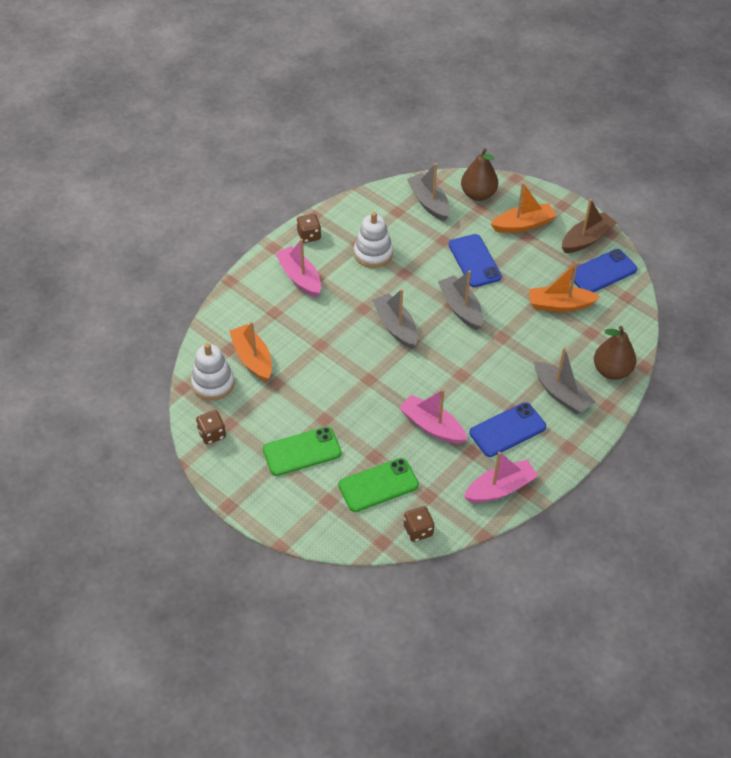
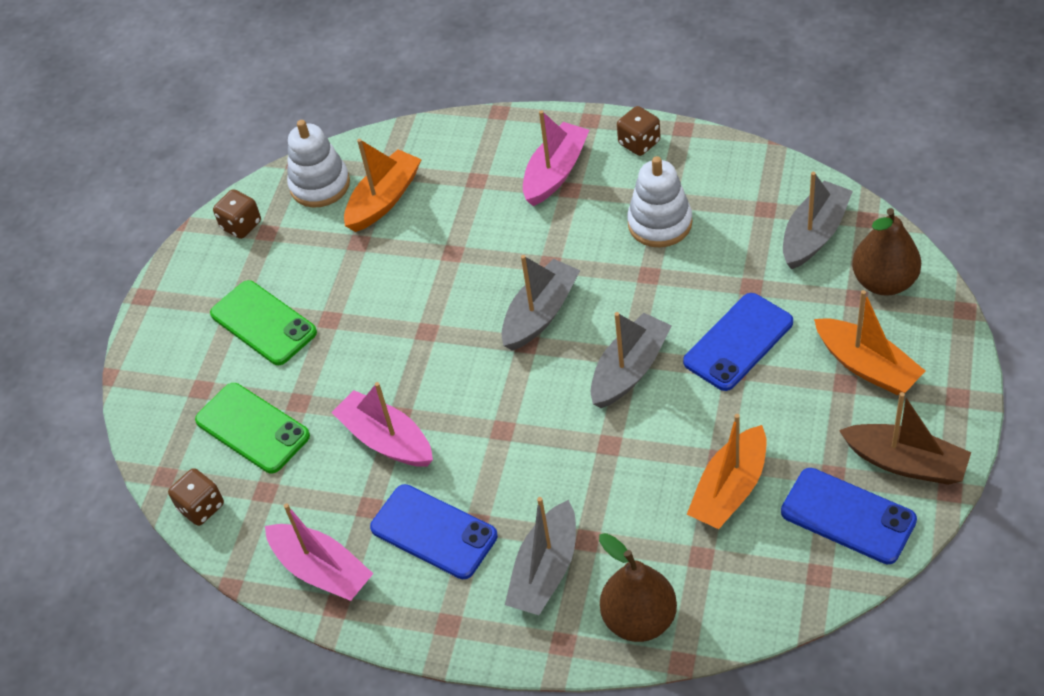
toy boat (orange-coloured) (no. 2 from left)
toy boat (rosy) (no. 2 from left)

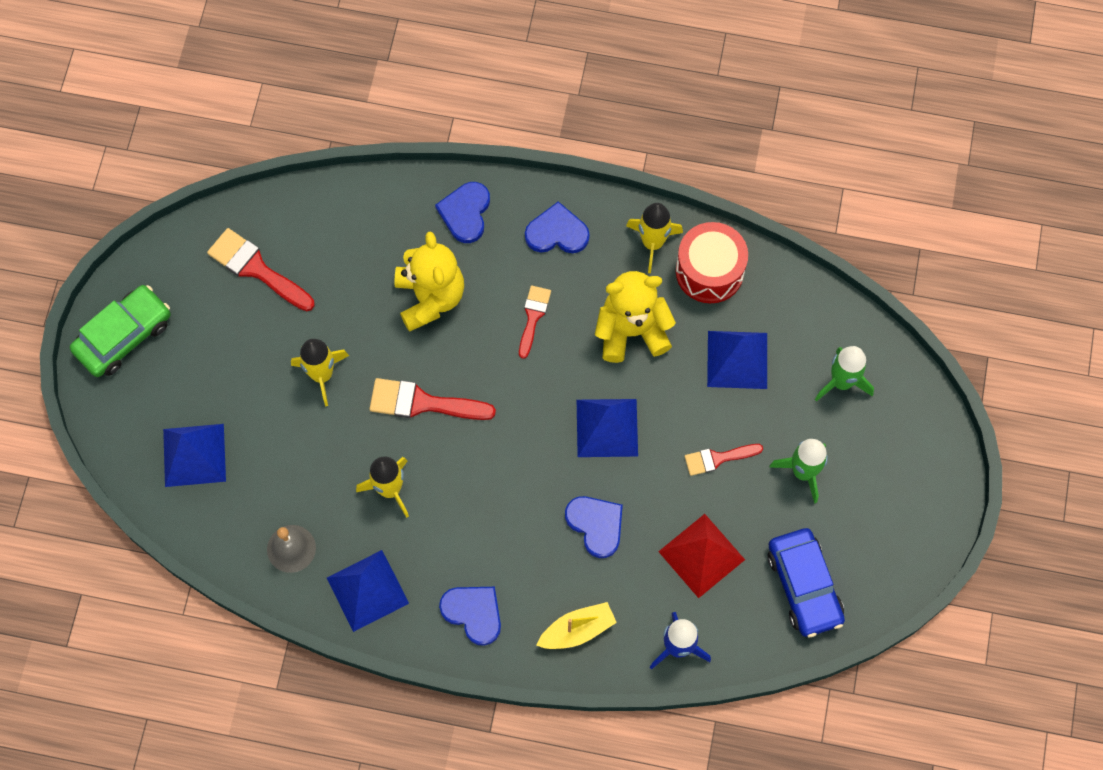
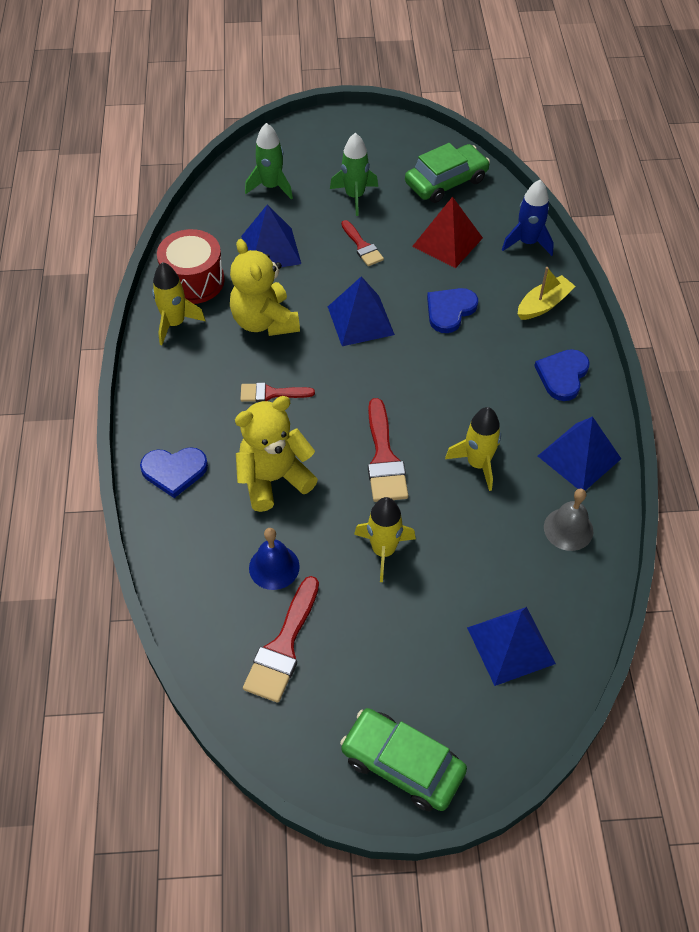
heart (blue) (no. 3 from left in the first image)
car (green) (no. 2 from left)
toy boat (golden)
school bell (blue)

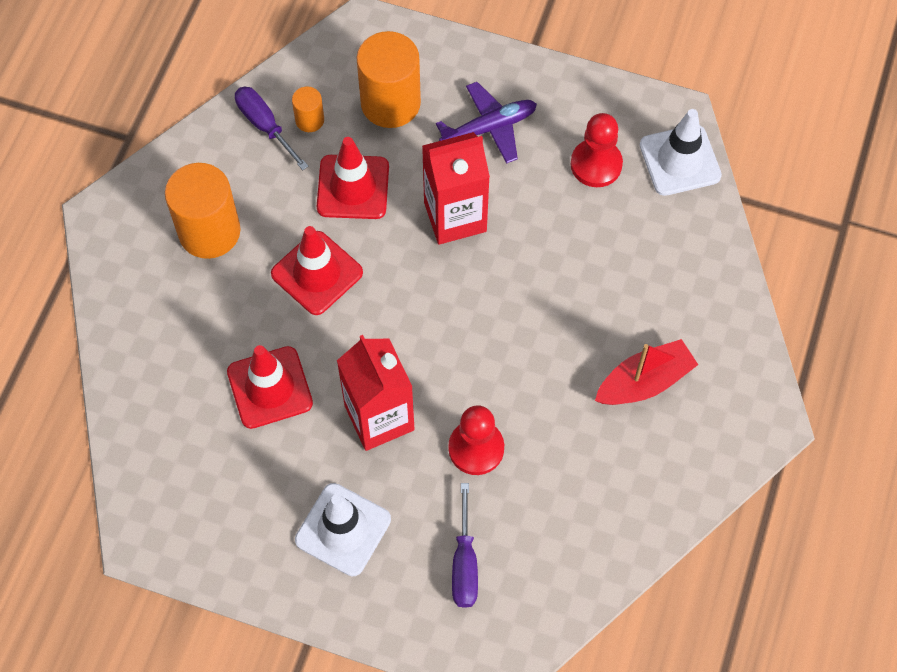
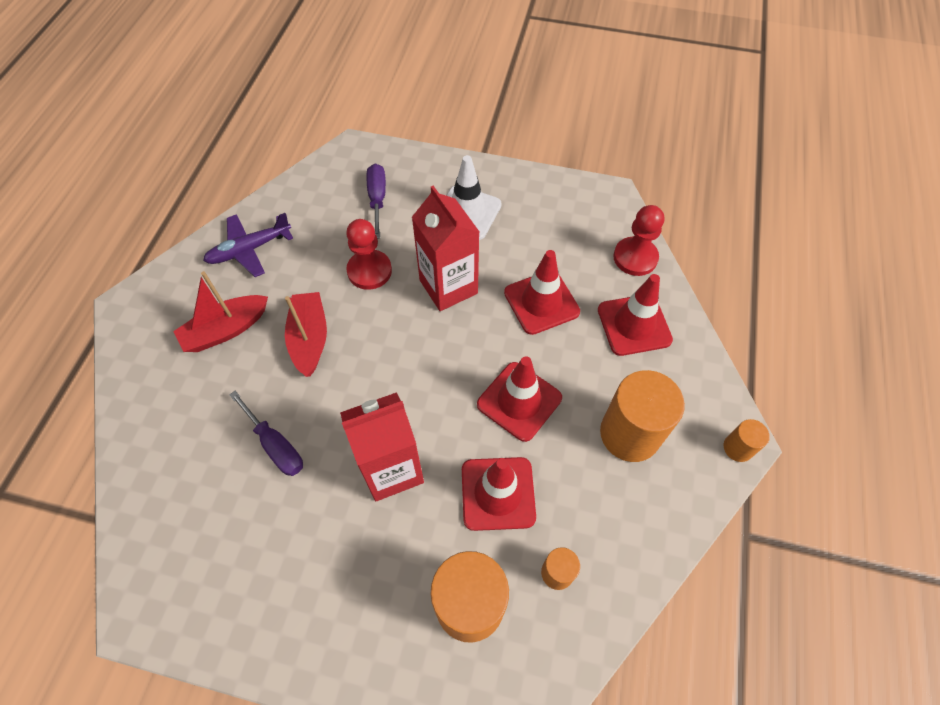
plane (purple)
flat screwdriver (purple) (no. 1 from left)
traffic cone (white) (no. 2 from left in the first image)
pawn (scarlet) (no. 2 from left)
traffic cone (scarlet) (no. 4 from left)
toy boat (scarlet) (no. 2 from left)
cylinder shape (orange-coloured) (no. 4 from left)

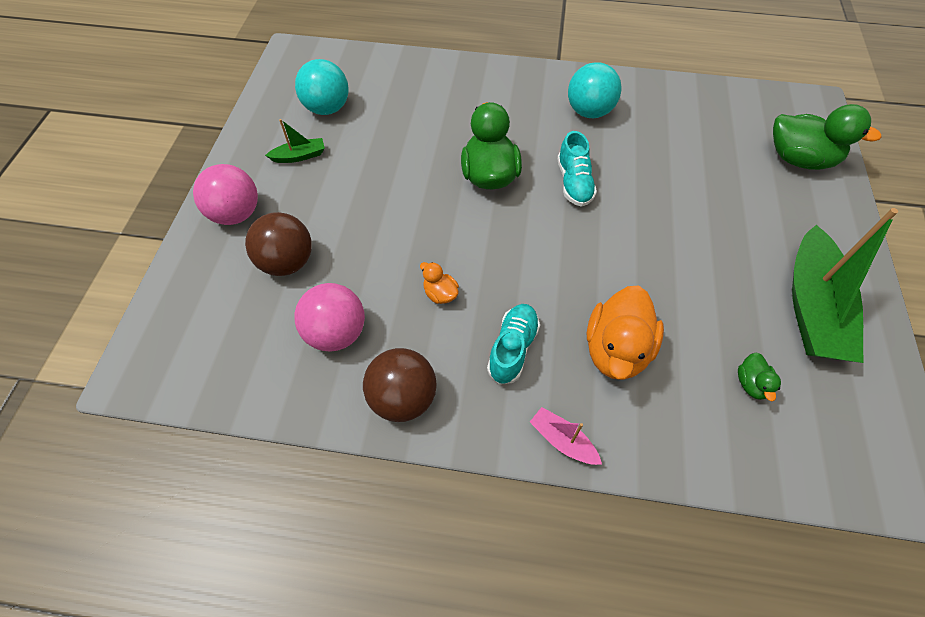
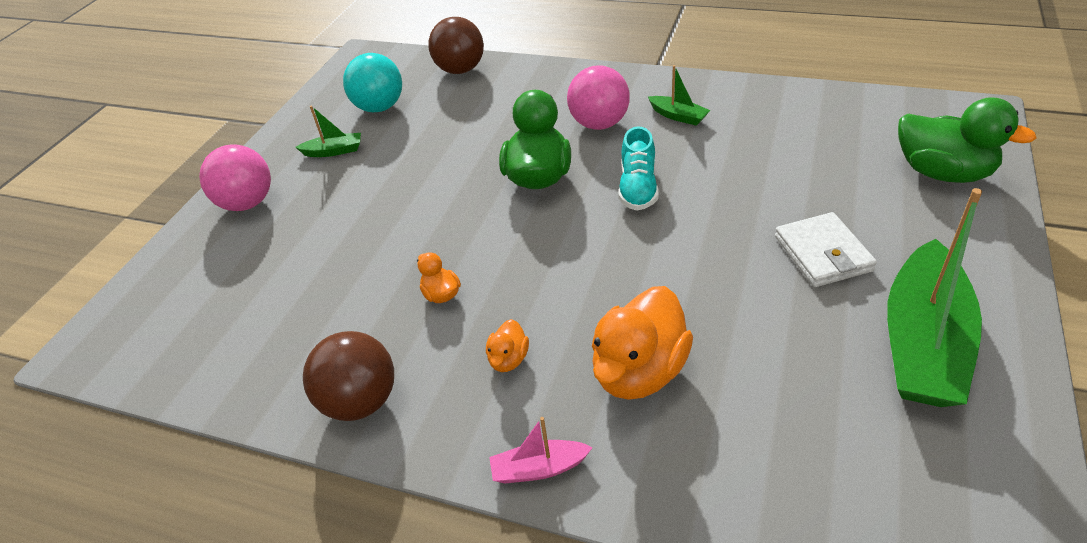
toy boat (green) (no. 2 from left)
ball (russet) (no. 2 from left)
ball (rosy) (no. 2 from left)
duck (orange-coloured) (no. 2 from left)
duck (green) (no. 2 from left in the first image)
toy boat (rosy)
card wallet (white)

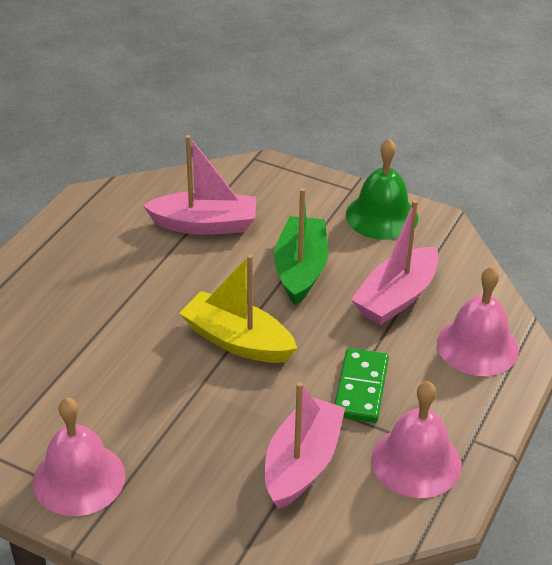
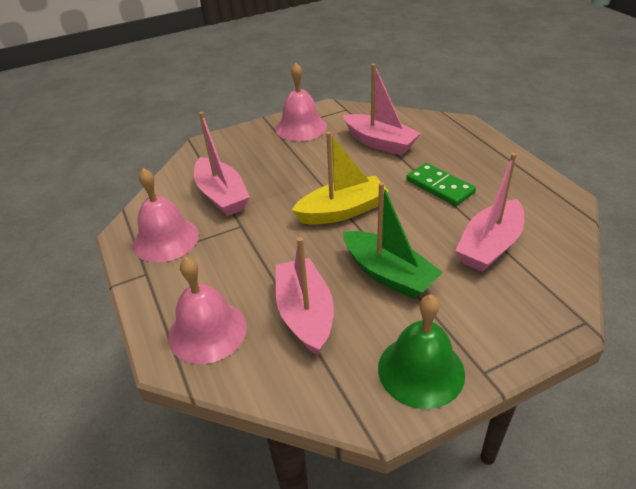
domino tile (green)
toy boat (rosy) (no. 3 from left)

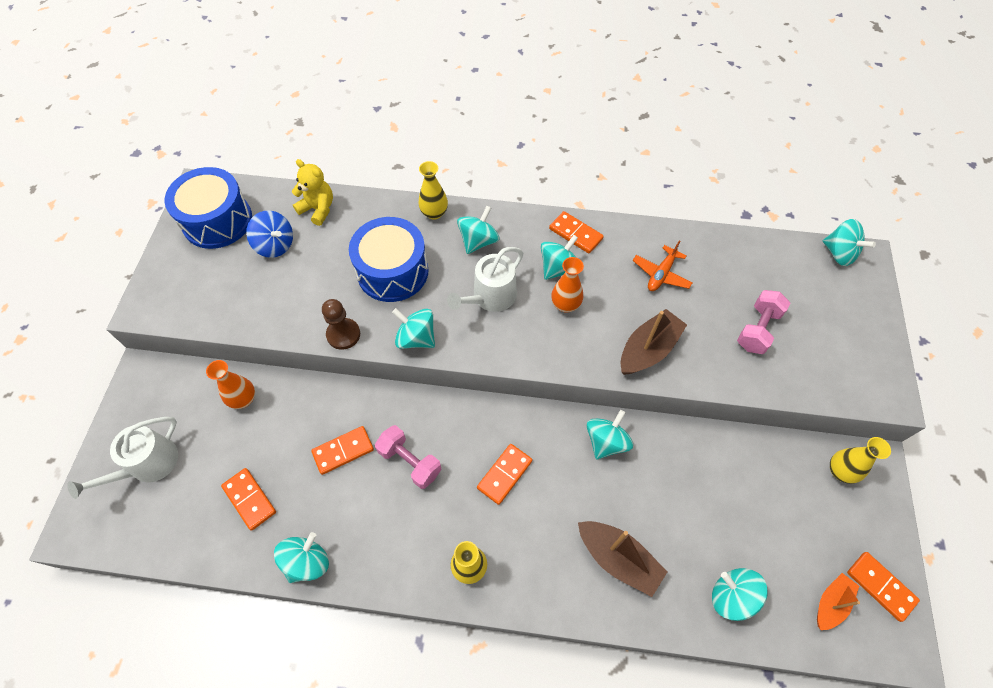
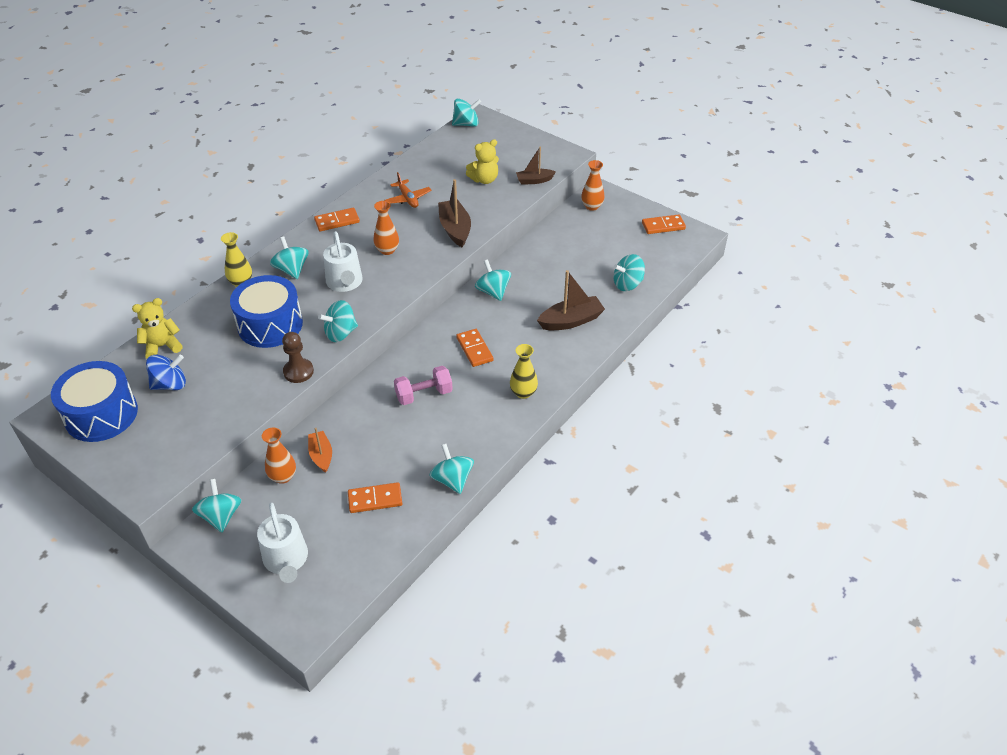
spinning top (turquoise) (no. 1 from left)
teddy (golden) (no. 2 from left)
domino tile (orange-coloured) (no. 2 from left in the first image)
vase (orange-coloured) (no. 3 from left)
toy boat (orange-coloured)
toy boat (russet) (no. 2 from left)

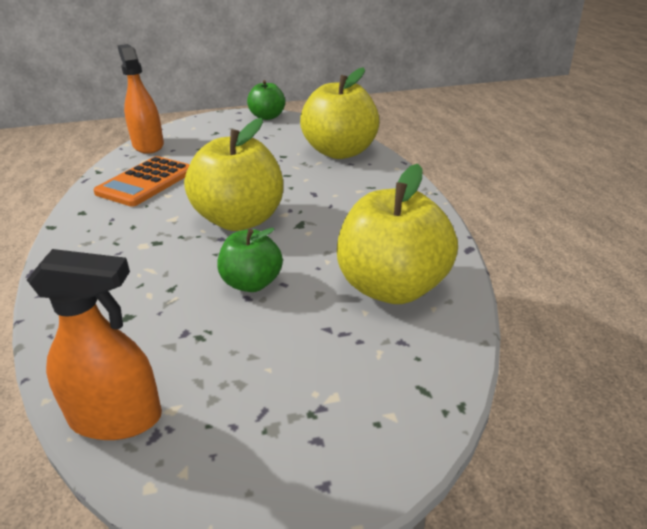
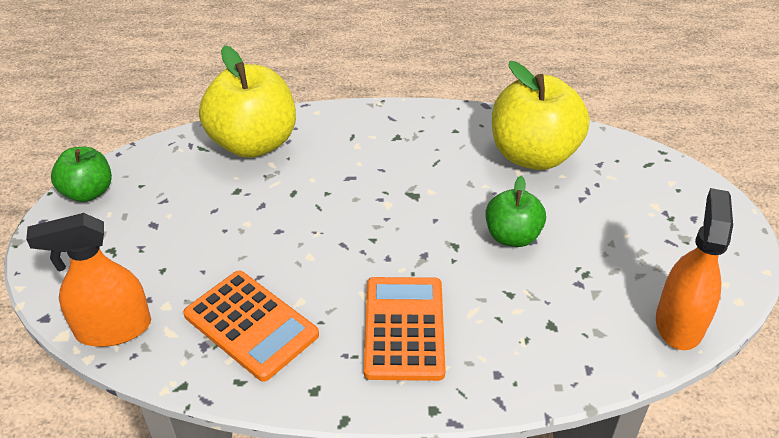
apple (golden) (no. 1 from left in the first image)
adding machine (orange-coloured) (no. 2 from left)

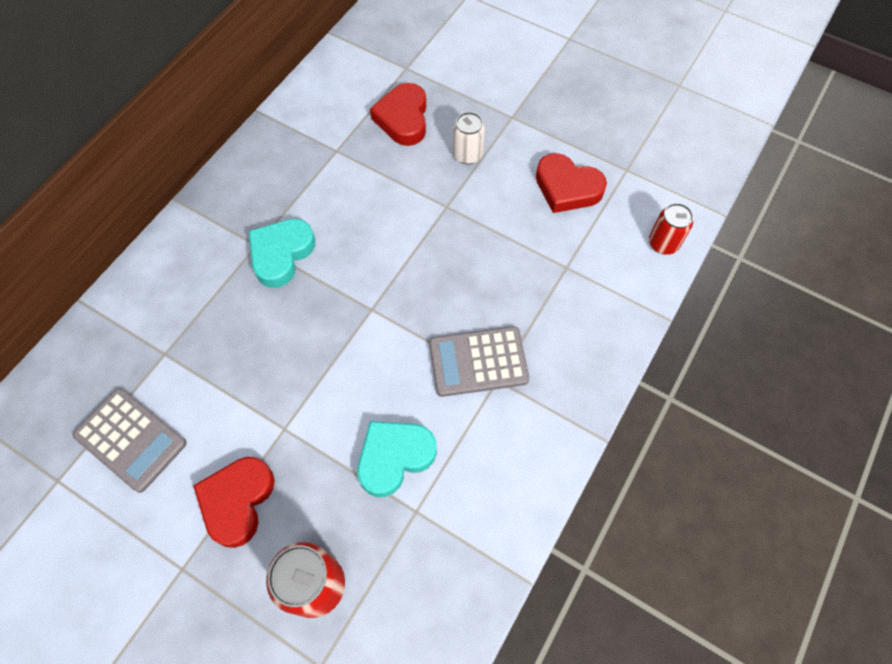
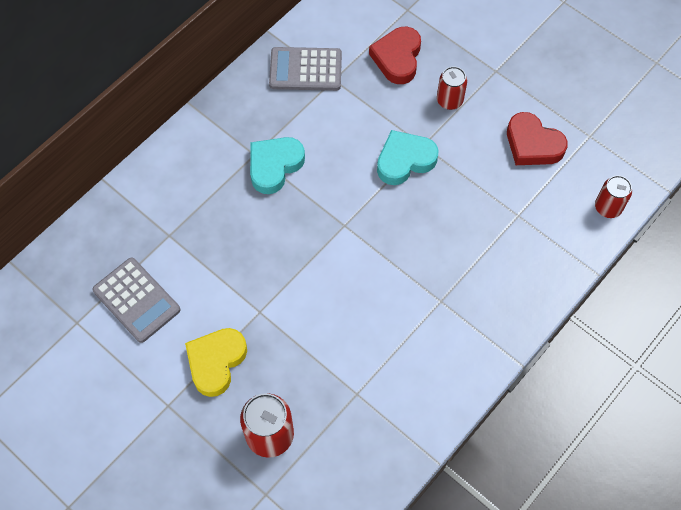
can (scarlet) (no. 2 from left)
adding machine (ash-grey) (no. 2 from left)
heart (turquoise) (no. 2 from left)
heart (golden)

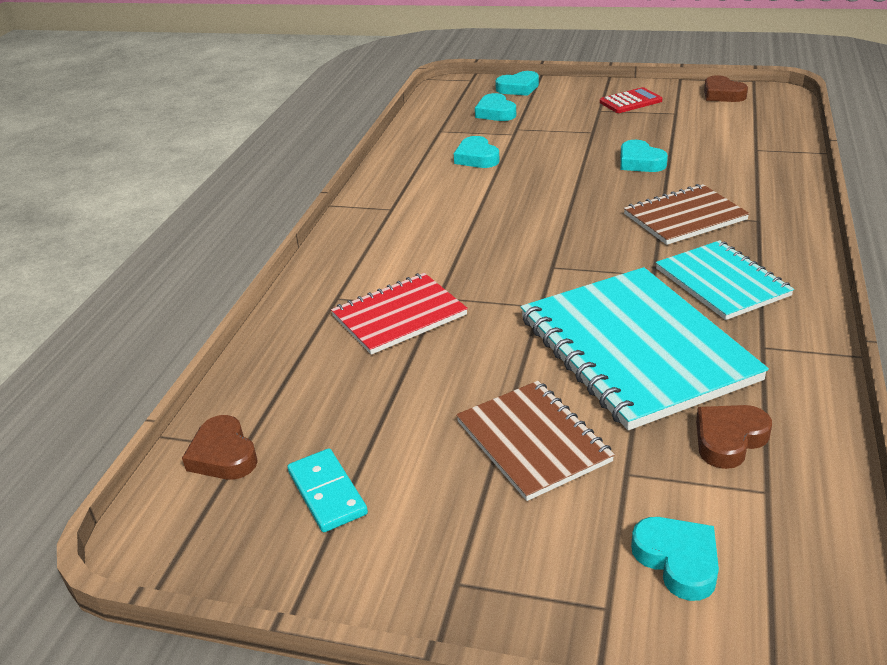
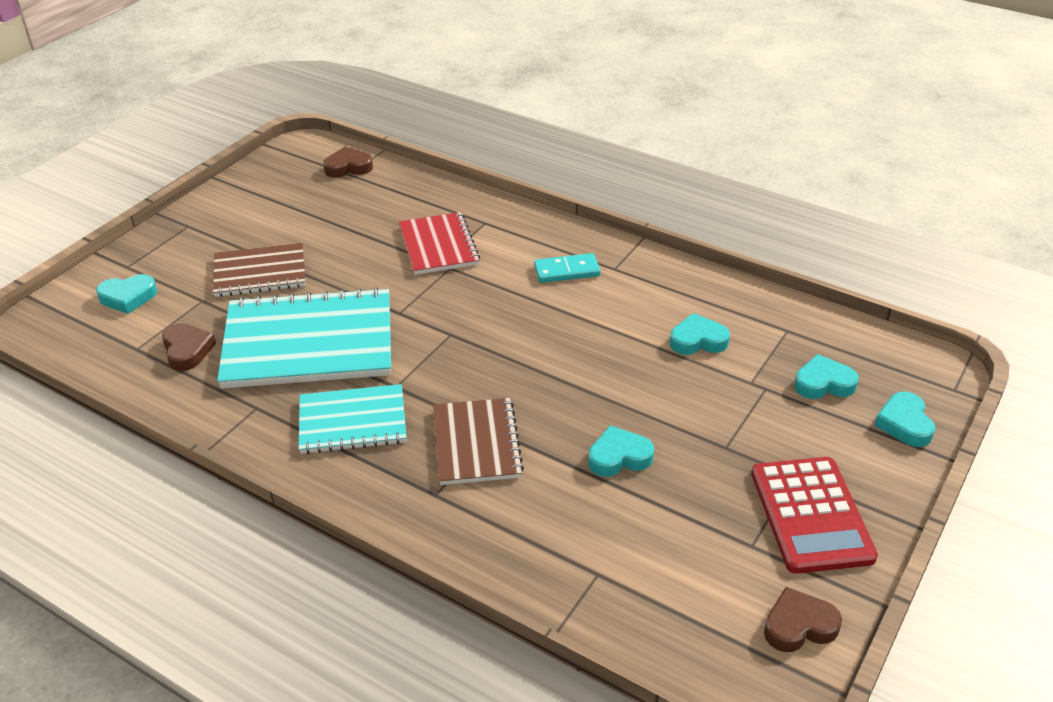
adding machine (scarlet)
domino tile (turquoise)

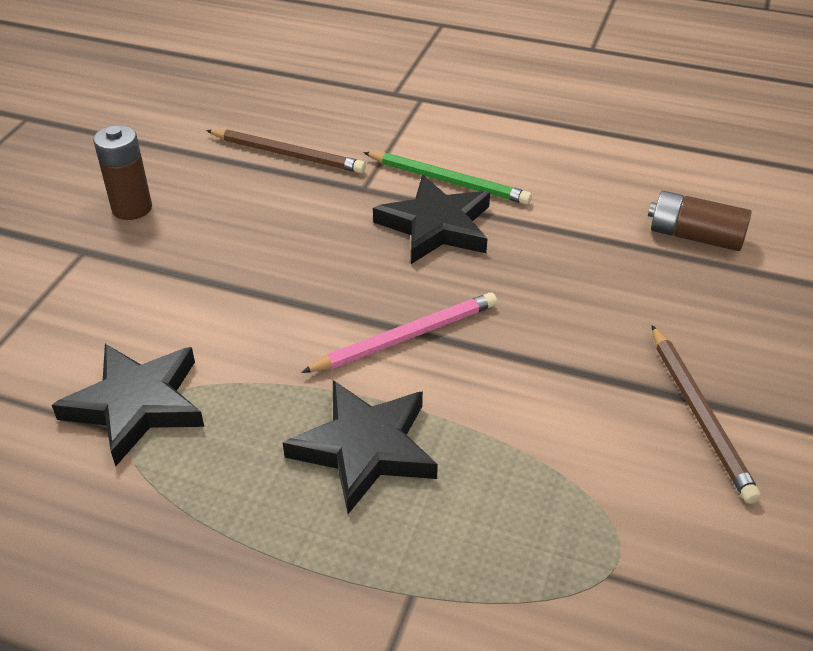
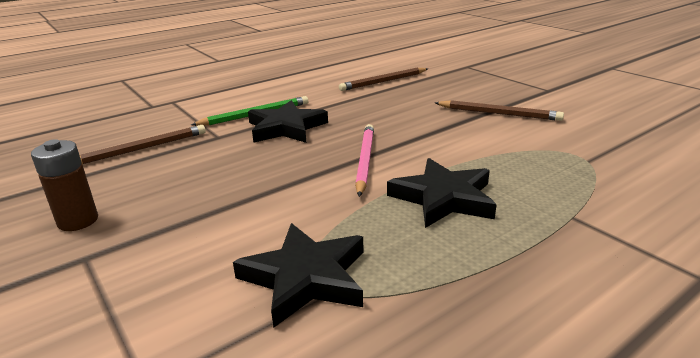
lead pencil (russet) (no. 2 from left)

